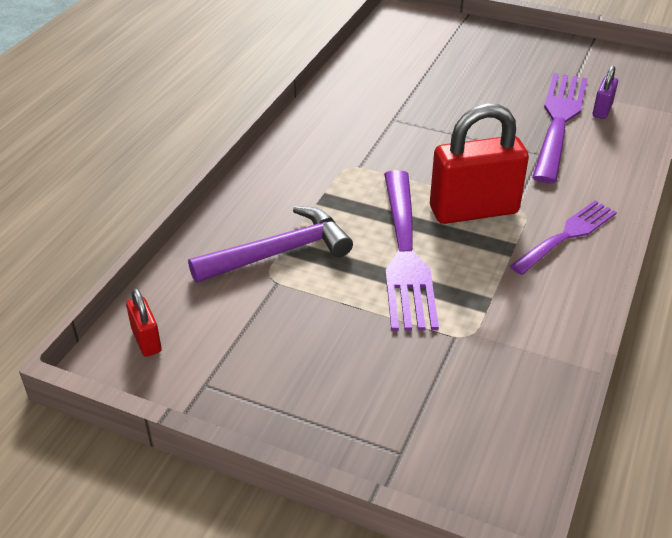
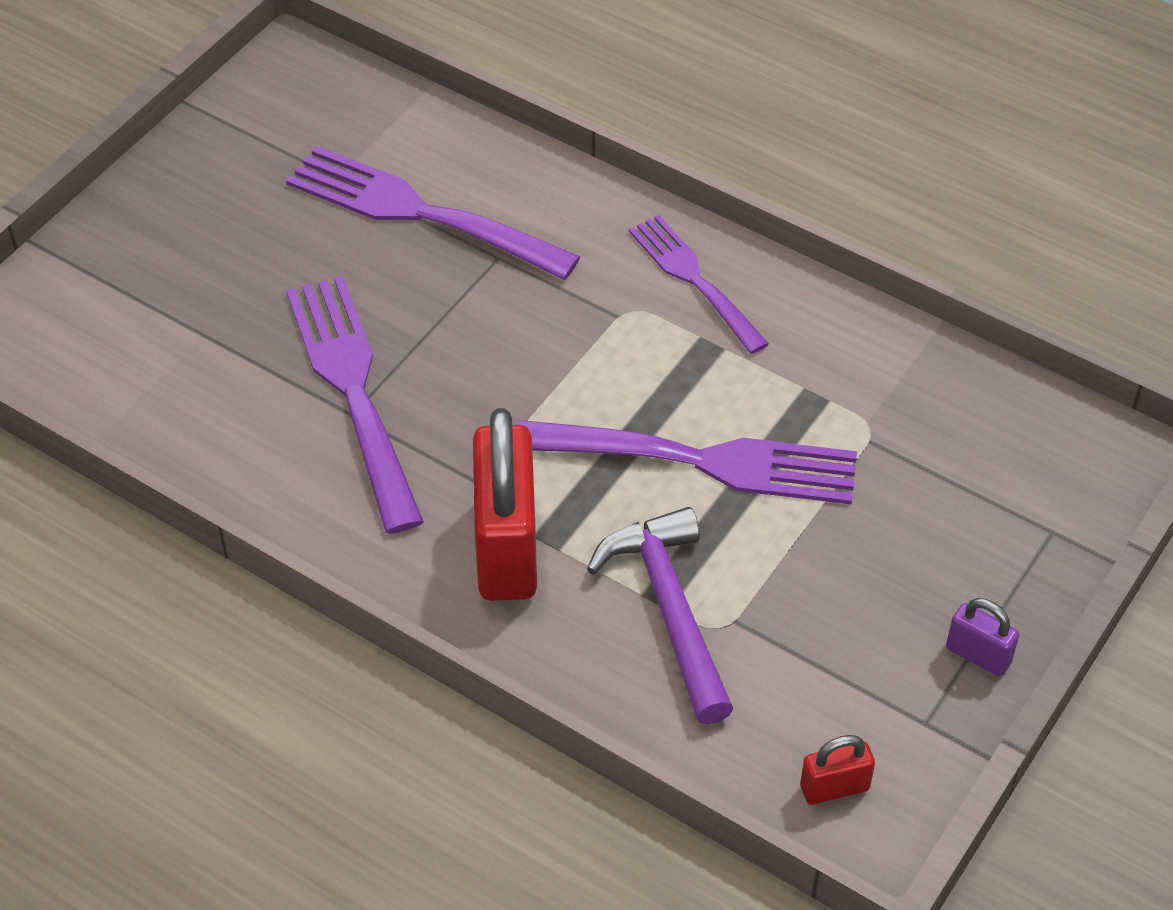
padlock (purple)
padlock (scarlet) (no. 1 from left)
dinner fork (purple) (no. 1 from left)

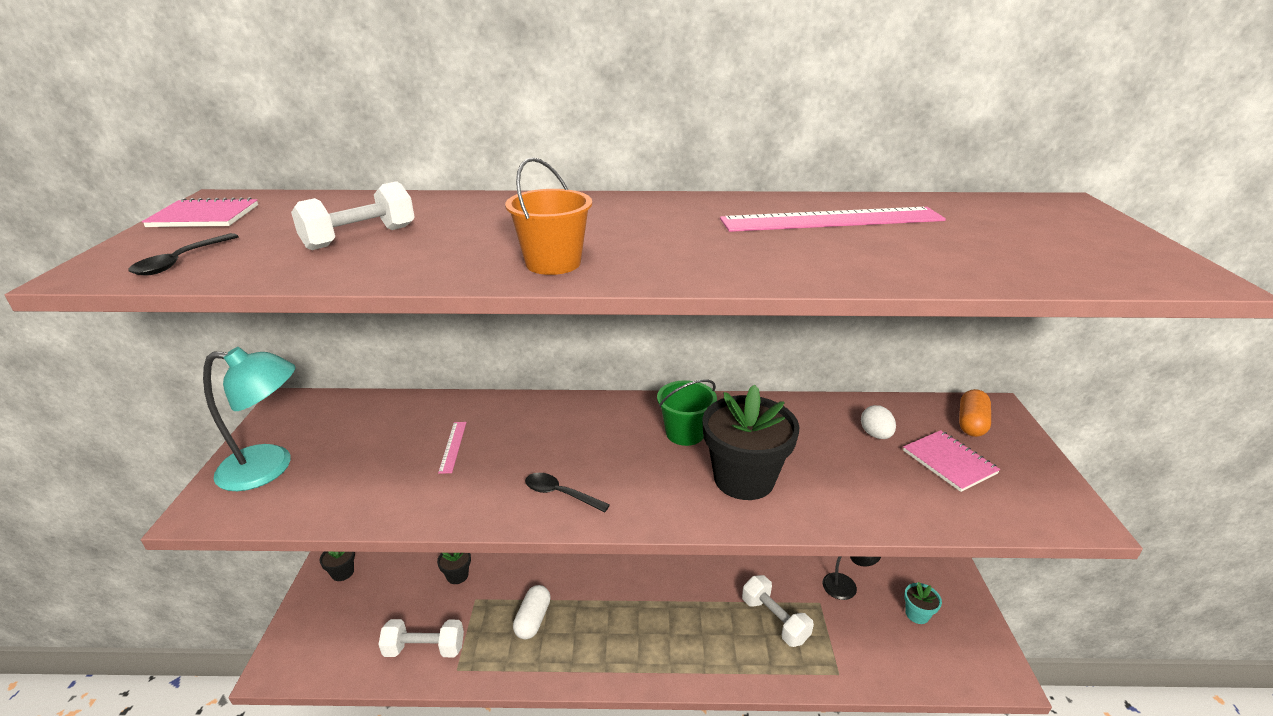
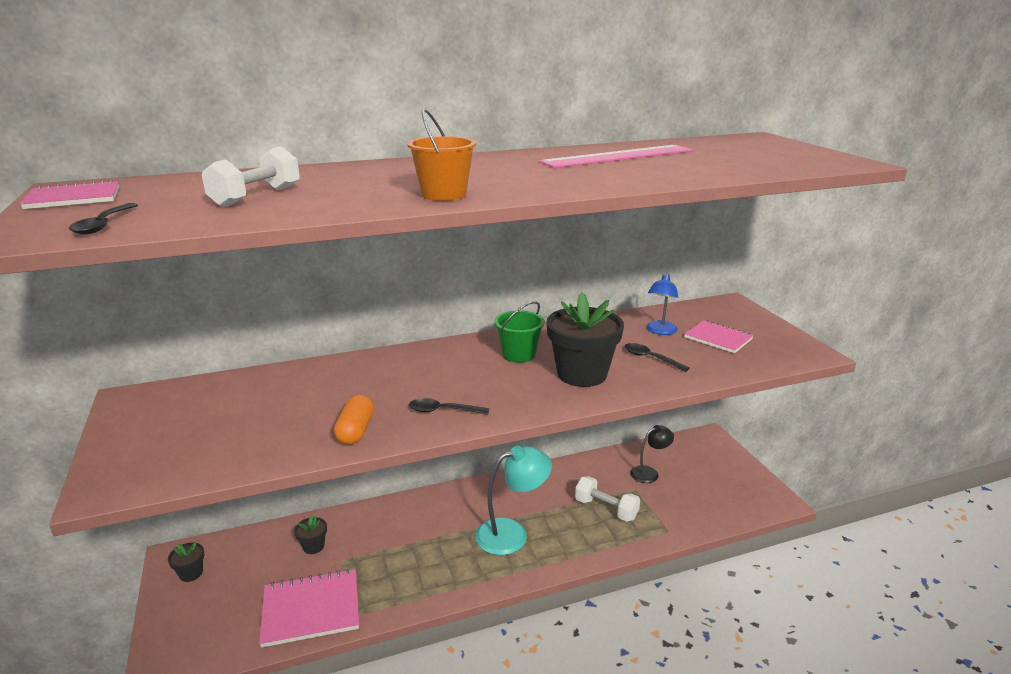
reading lamp (turquoise)
pill shape (orange-coloured)
reading lamp (blue)
measuring stick (rosy) (no. 1 from left in the first image)
flower pot (turquoise)
pill shape (white)
notepad (rosy) (no. 2 from left)
teaspoon (ebony) (no. 3 from left)

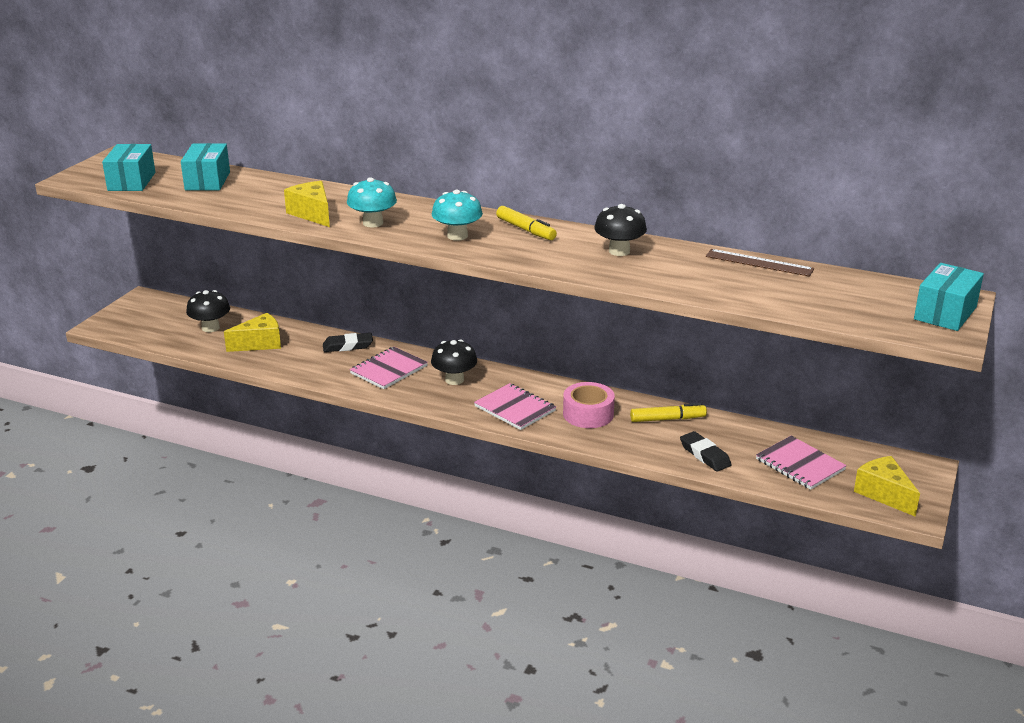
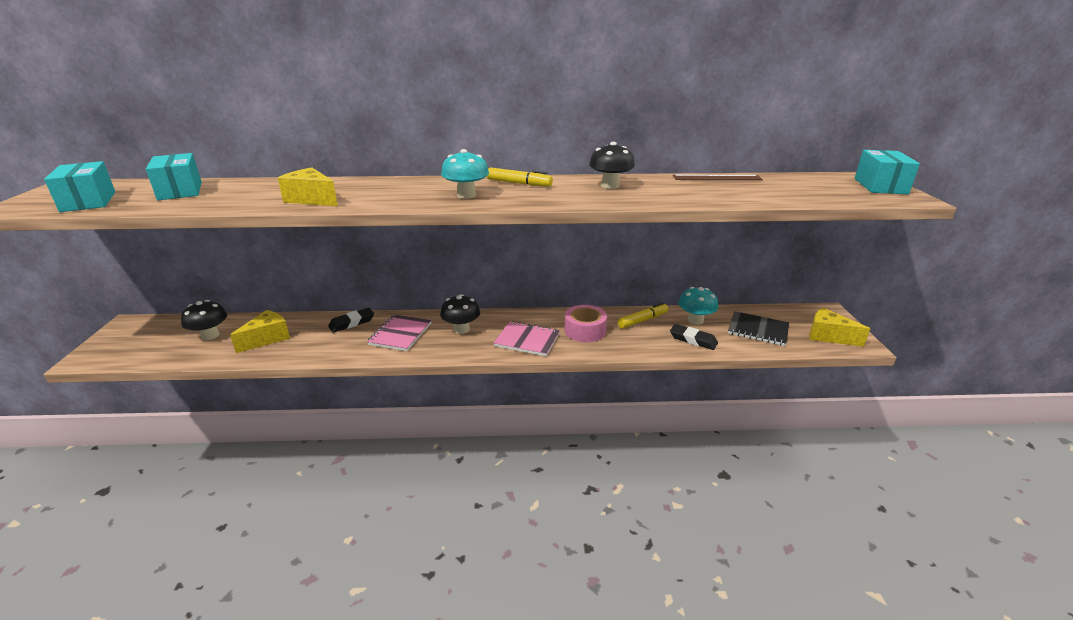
mushroom (turquoise) (no. 2 from left)
notepad (ebony)

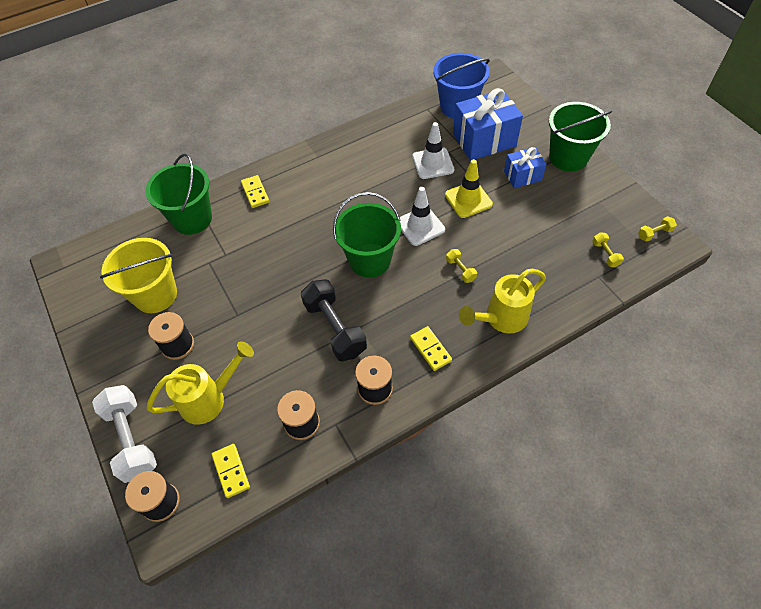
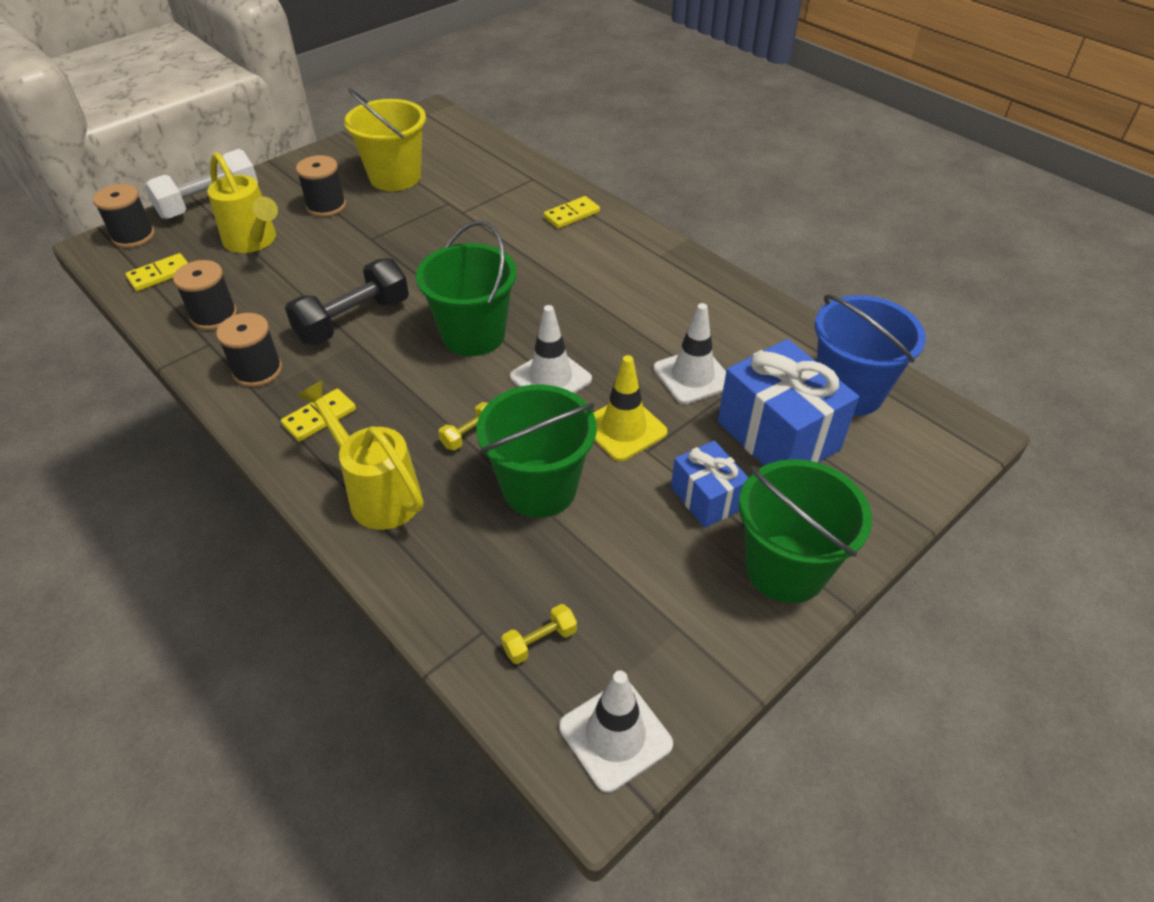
sand bucket (green) (no. 2 from left)
traffic cone (white) (no. 2 from left)

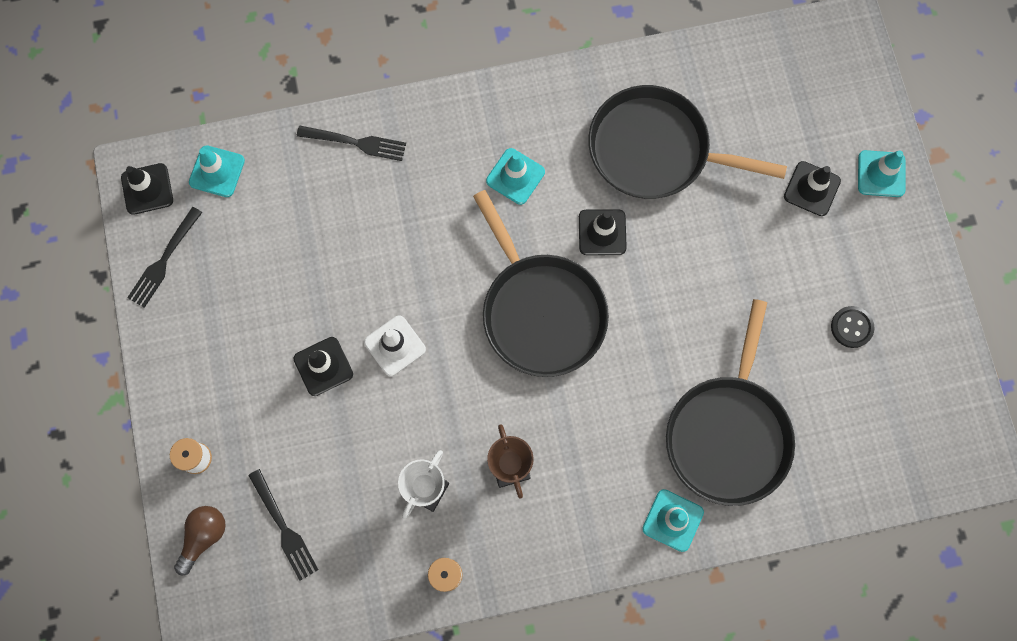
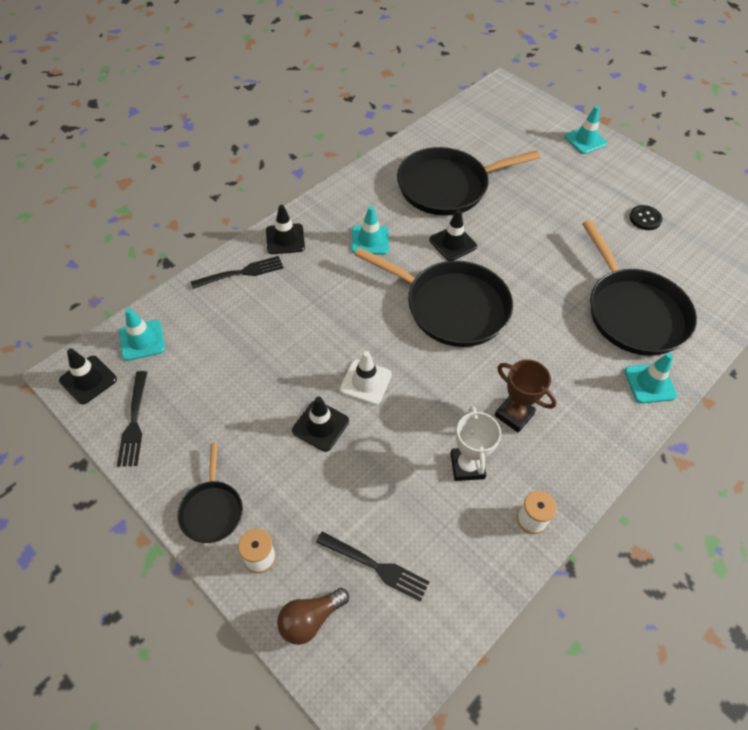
traffic cone (ebony) (no. 2 from left)
light bulb (russet)
pan (ebony) (no. 1 from left)

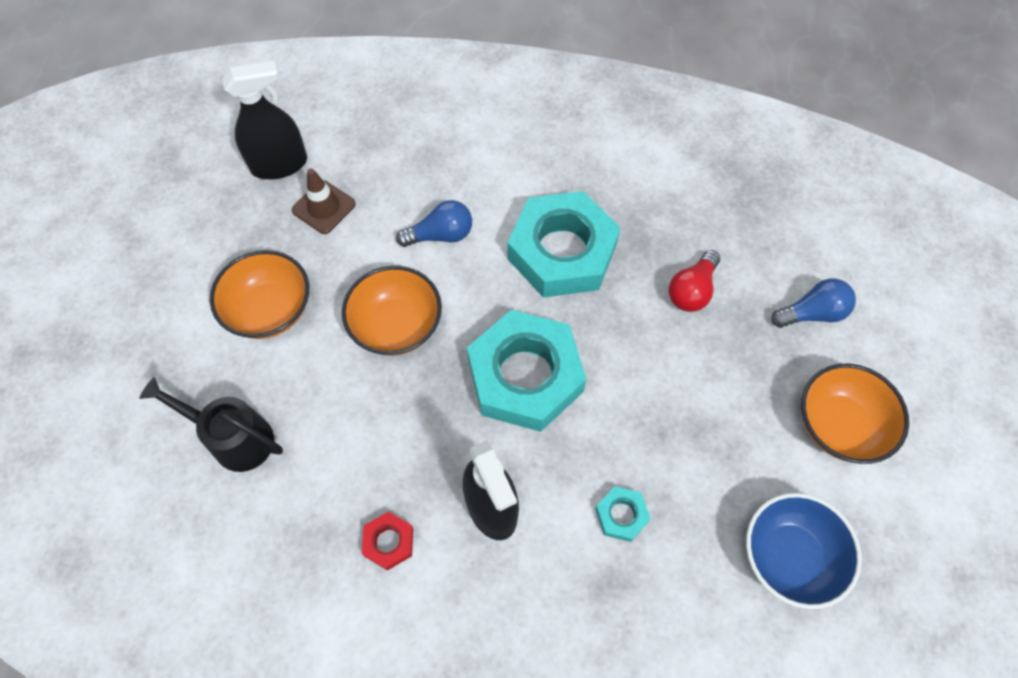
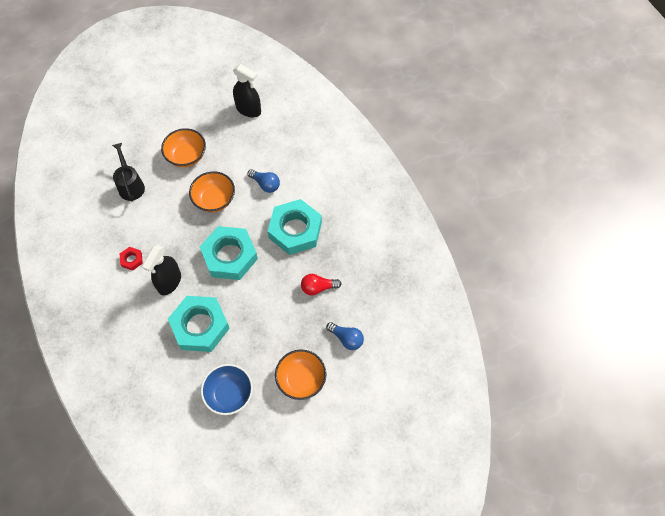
traffic cone (russet)
hexagon nut (turquoise) (no. 1 from left)

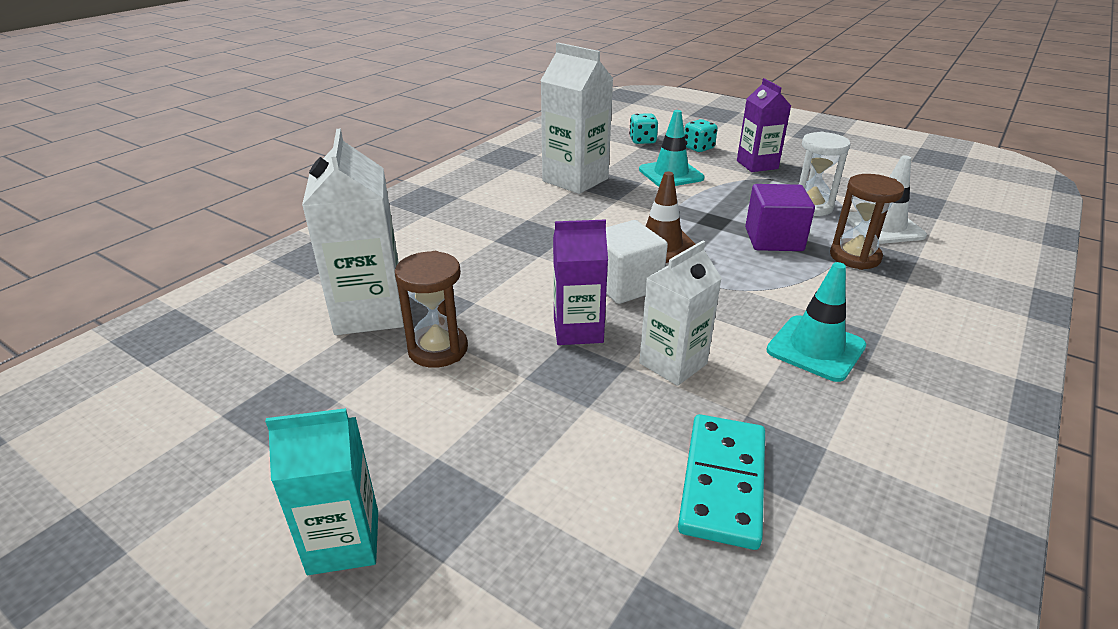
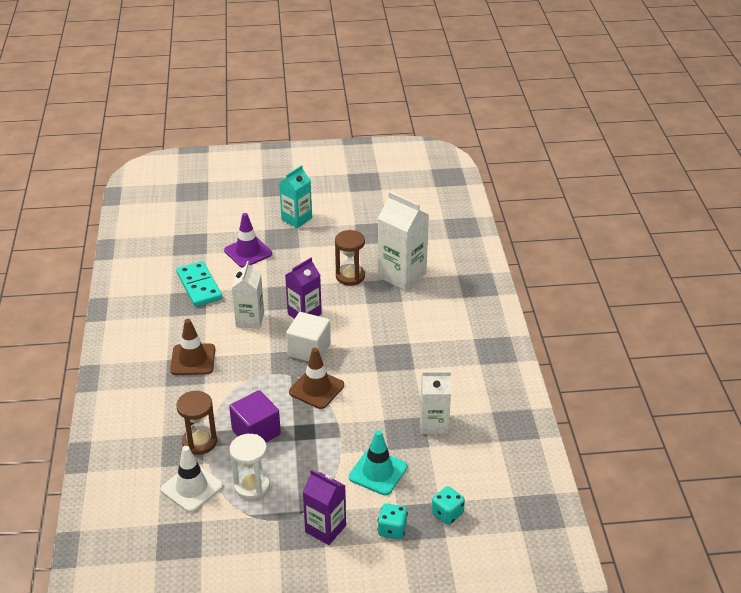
milk carton (white) (no. 3 from left)
traffic cone (russet) (no. 1 from left)
traffic cone (purple)

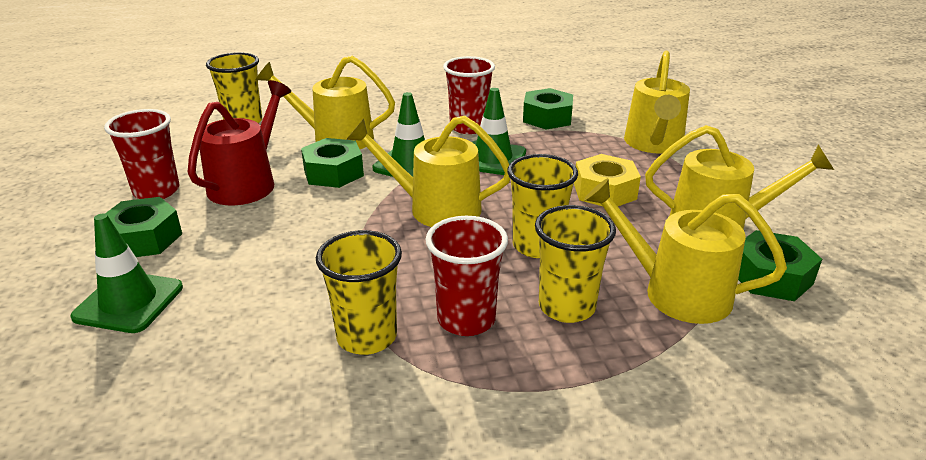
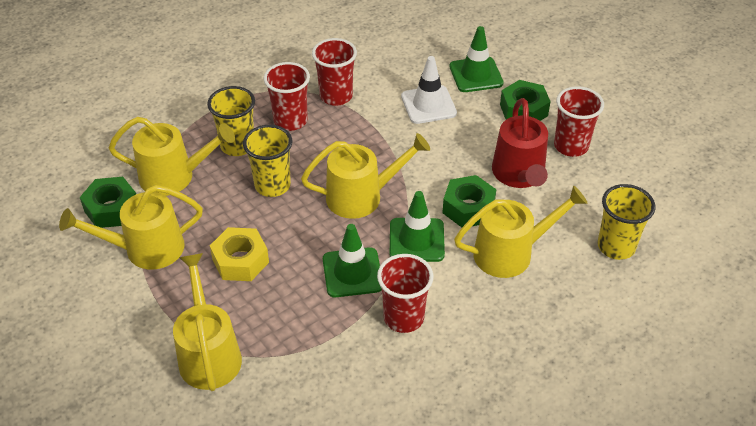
hexagon nut (green) (no. 3 from left in the first image)
beaker (scarlet) (no. 2 from left)
traffic cone (white)

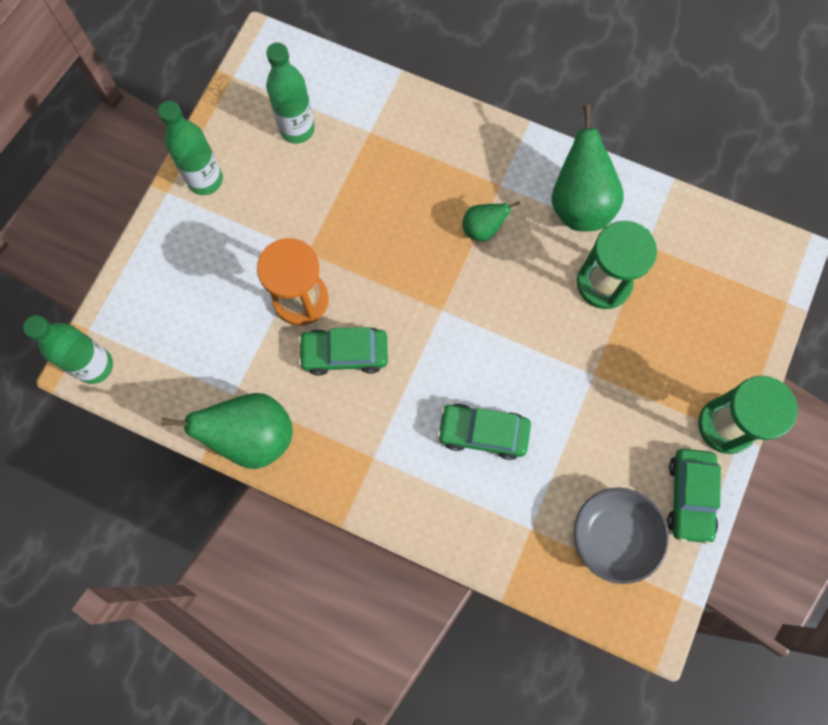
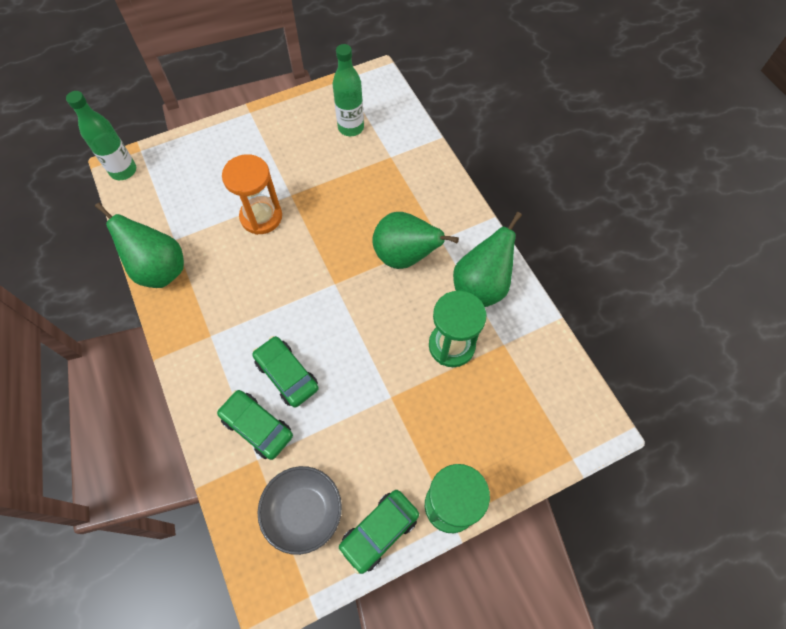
bottle (green) (no. 2 from left in the first image)
pear fruit (green) (no. 2 from left)
car (green) (no. 1 from left)

